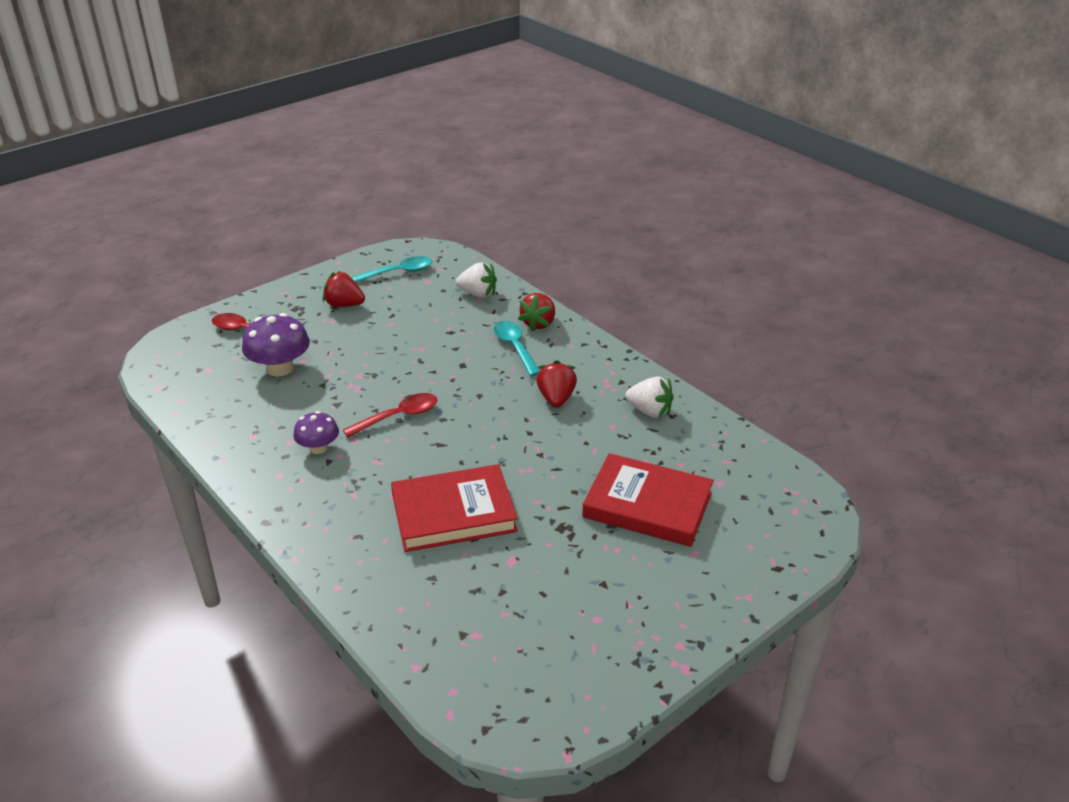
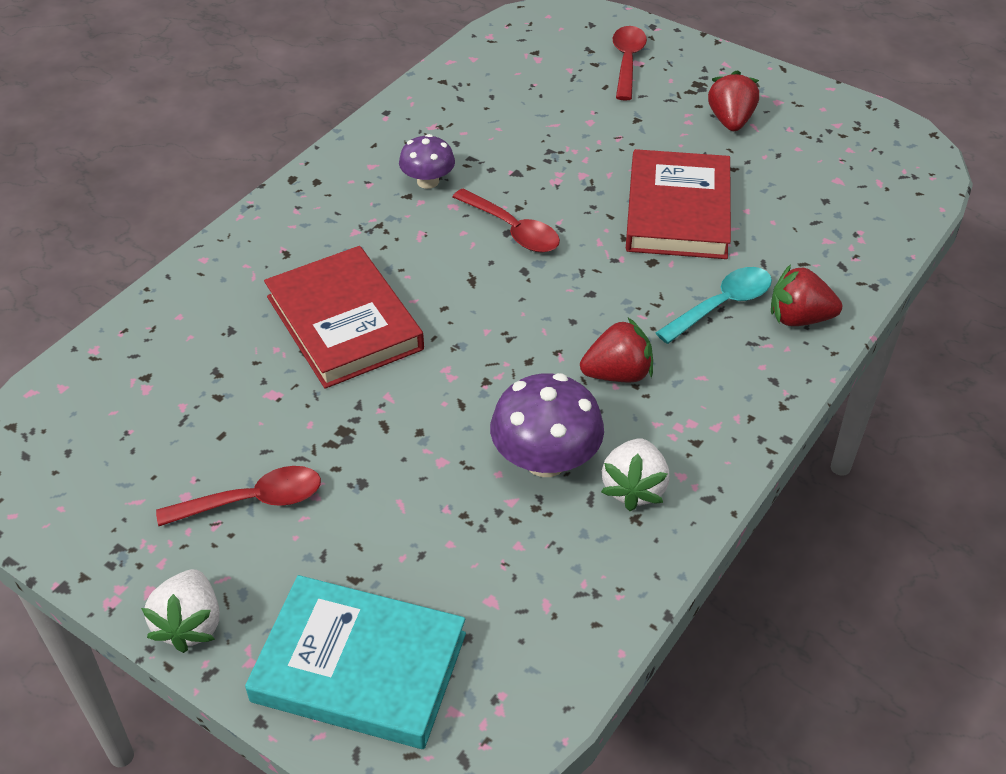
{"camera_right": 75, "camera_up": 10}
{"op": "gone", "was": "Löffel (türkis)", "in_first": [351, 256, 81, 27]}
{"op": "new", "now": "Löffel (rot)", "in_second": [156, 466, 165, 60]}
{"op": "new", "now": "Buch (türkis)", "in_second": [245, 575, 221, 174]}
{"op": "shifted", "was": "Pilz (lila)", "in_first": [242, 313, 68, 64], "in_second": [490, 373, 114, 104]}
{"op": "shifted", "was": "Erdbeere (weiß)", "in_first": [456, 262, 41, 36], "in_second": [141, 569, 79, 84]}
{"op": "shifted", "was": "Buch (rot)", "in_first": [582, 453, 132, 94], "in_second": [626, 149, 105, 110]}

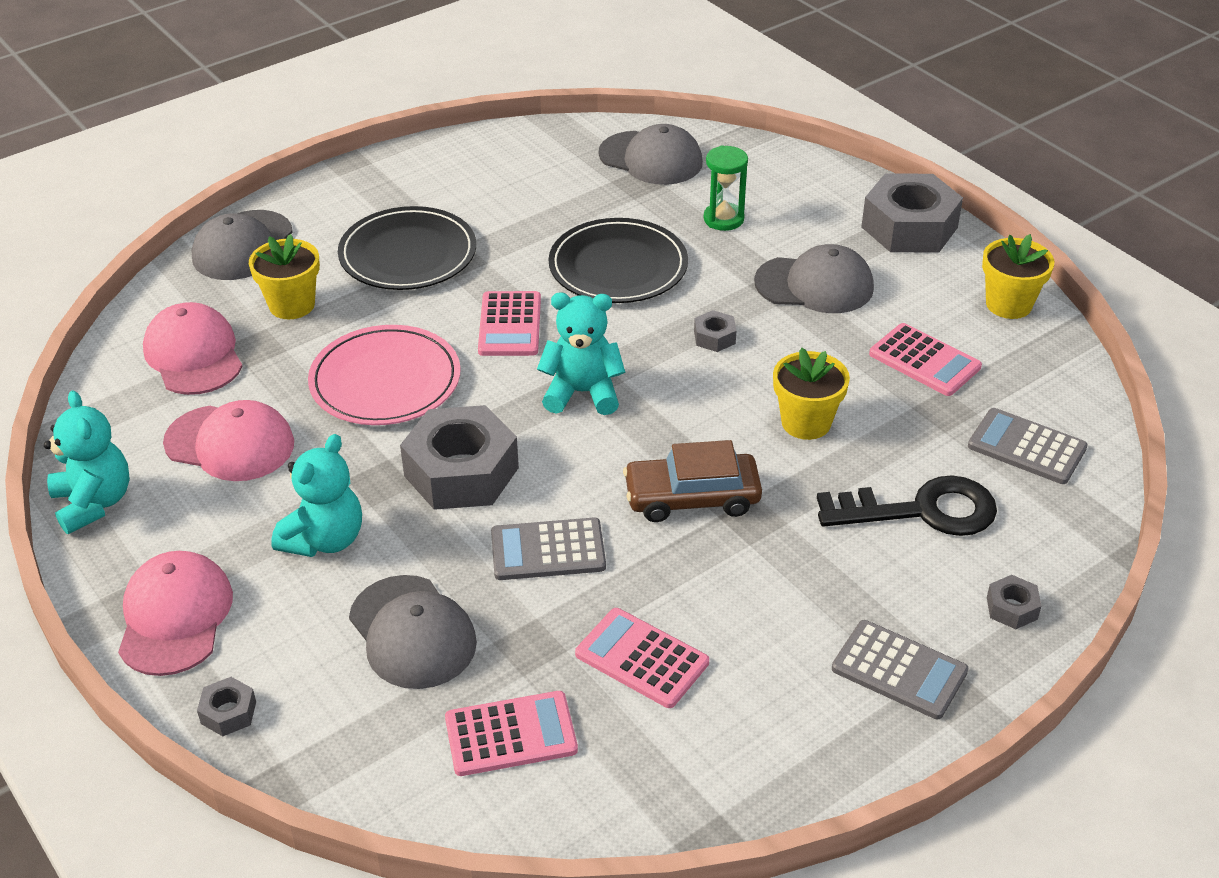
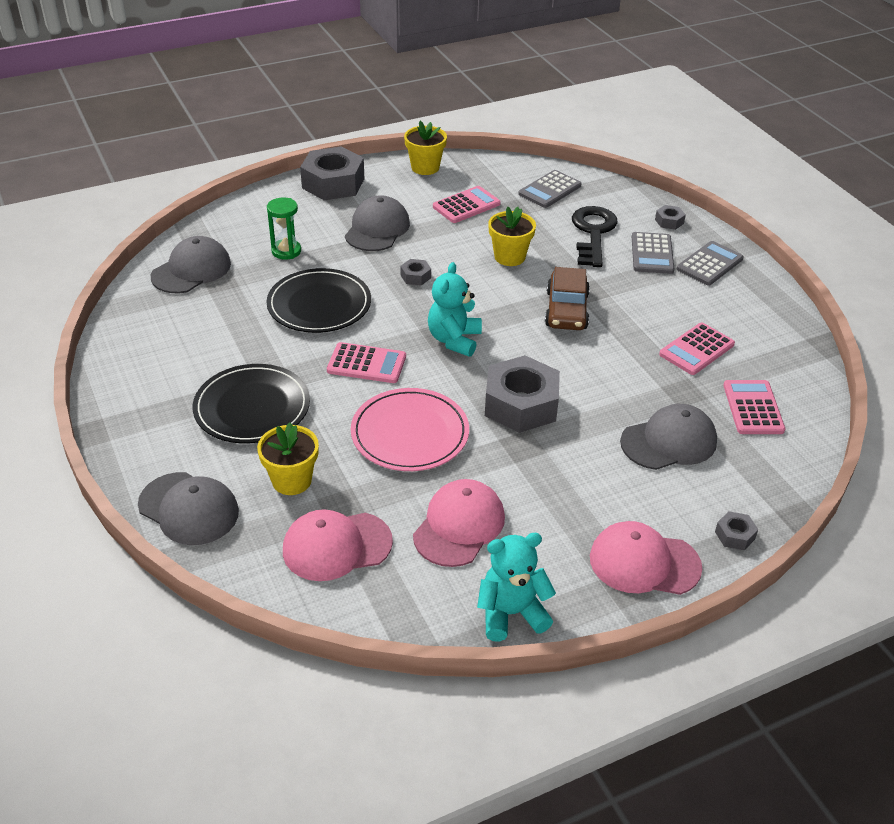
{"camera_right": -80, "camera_up": 0}
{"op": "gone", "was": "Teddybär (türkis)", "in_first": [271, 434, 91, 123]}
{"op": "shifted", "was": "Taschenrechner (grau)", "in_first": [491, 517, 115, 63], "in_second": [632, 232, 42, 42]}

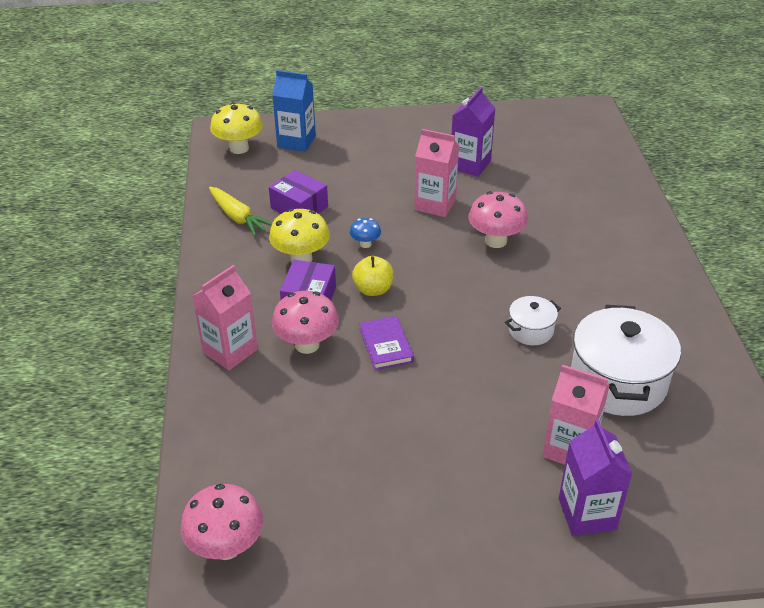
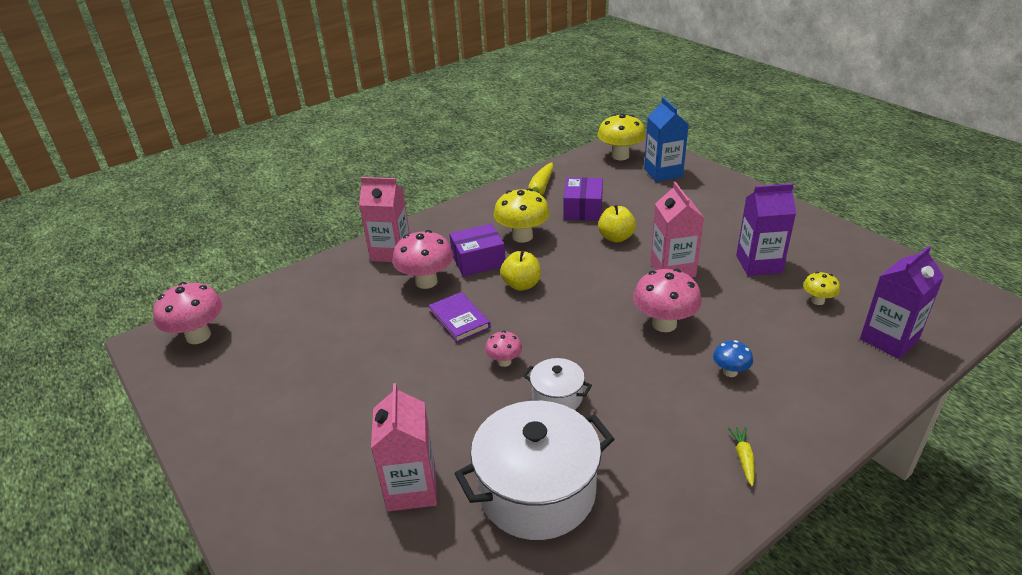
{"camera_right": 60, "camera_up": -5}
{"op": "new", "now": "Pilz (rosa)", "in_second": [485, 331, 37, 36]}
{"op": "new", "now": "Apfel (gelb)", "in_second": [598, 205, 38, 38]}
{"op": "new", "now": "Karotte (gelb)", "in_second": [728, 427, 27, 59]}
{"op": "new", "now": "Pilz (gelb)", "in_second": [803, 272, 37, 33]}
{"op": "shifted", "was": "Pilz (blau)", "in_first": [350, 218, 31, 30], "in_second": [713, 340, 40, 37]}
{"op": "shifted", "was": "Getränkekarton (lila)", "in_first": [559, 419, 73, 117], "in_second": [860, 246, 84, 113]}
{"op": "rotated", "was": "Buch (lila)", "in_first": [359, 316, 55, 54], "in_second": [429, 292, 62, 51], "clockwise": -75}

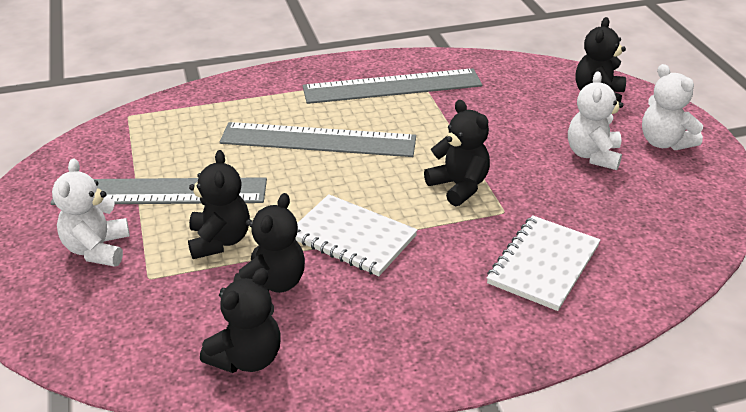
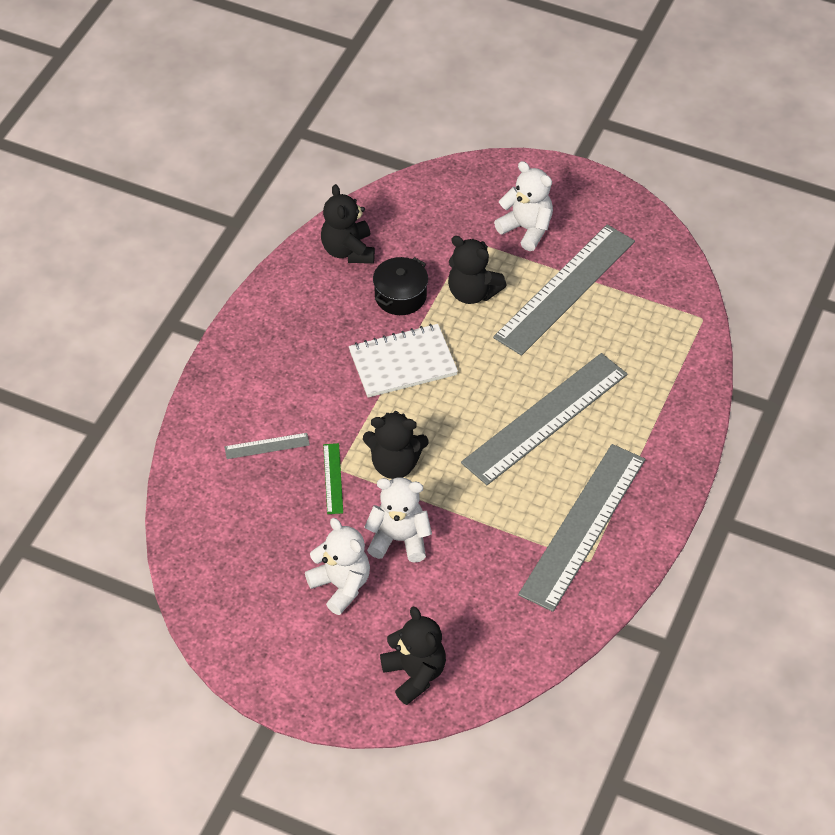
{"camera_right": 130, "camera_up": 15}
{"op": "new", "now": "Lineal (grün)", "in_second": [323, 443, 20, 71]}
{"op": "shifted", "was": "Teddybär (weiß)", "in_first": [642, 64, 61, 86], "in_second": [365, 477, 67, 86]}
{"op": "swapped", "was": "Teddybär (schwarz)", "now": "Kochtopf (schwarz)", "in_first": [234, 193, 71, 100], "in_second": [373, 257, 55, 58]}
{"op": "swapped", "was": "Notizbuch (weiß)", "now": "Lineal (grau)", "in_first": [487, 215, 114, 96], "in_second": [224, 433, 86, 26]}

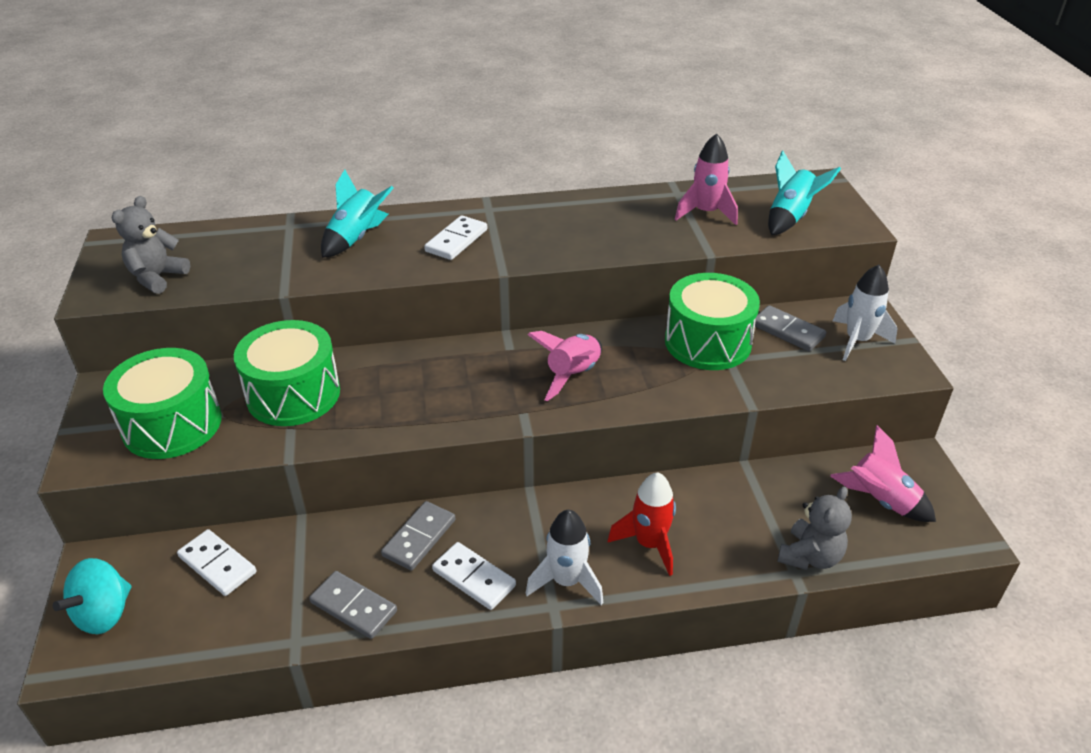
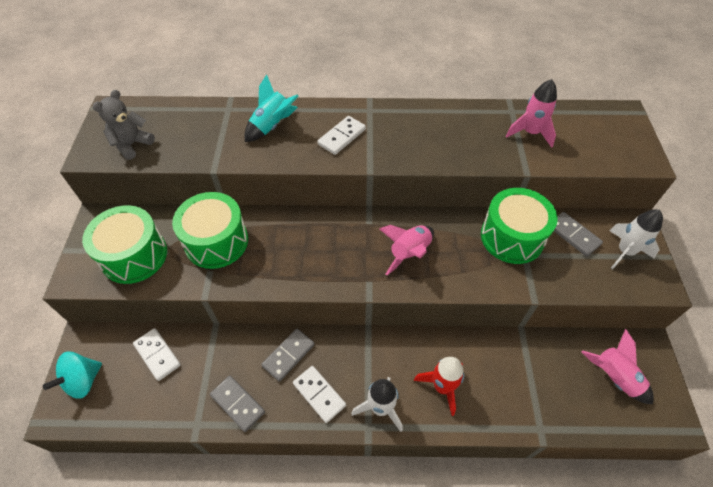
{"camera_right": 10, "camera_up": 15}
{"op": "gone", "was": "Rakete (türkis)", "in_first": [768, 151, 73, 84]}
{"op": "gone", "was": "Teddybär (grau)", "in_first": [778, 486, 74, 84]}

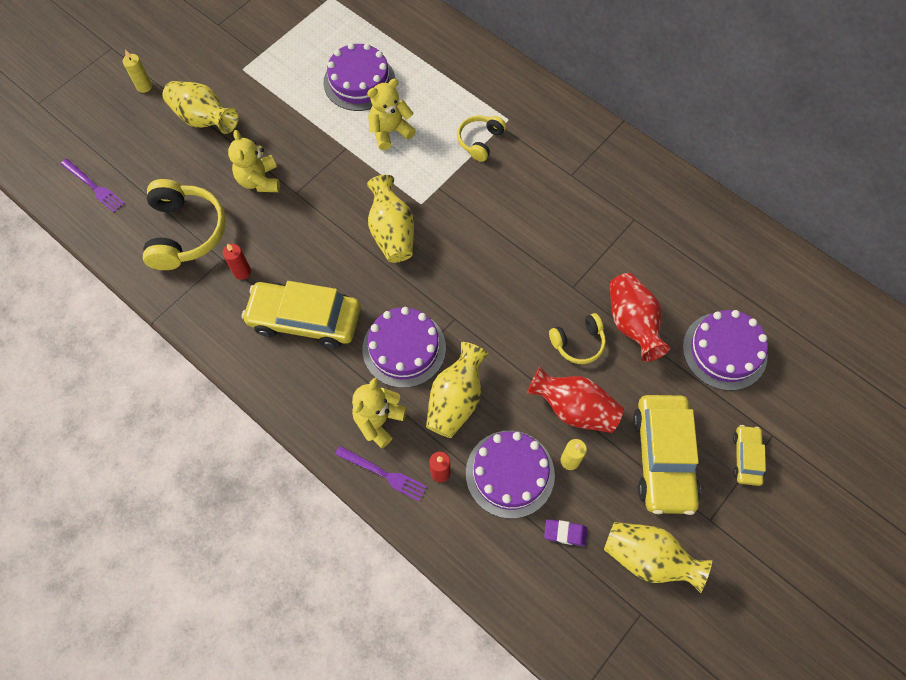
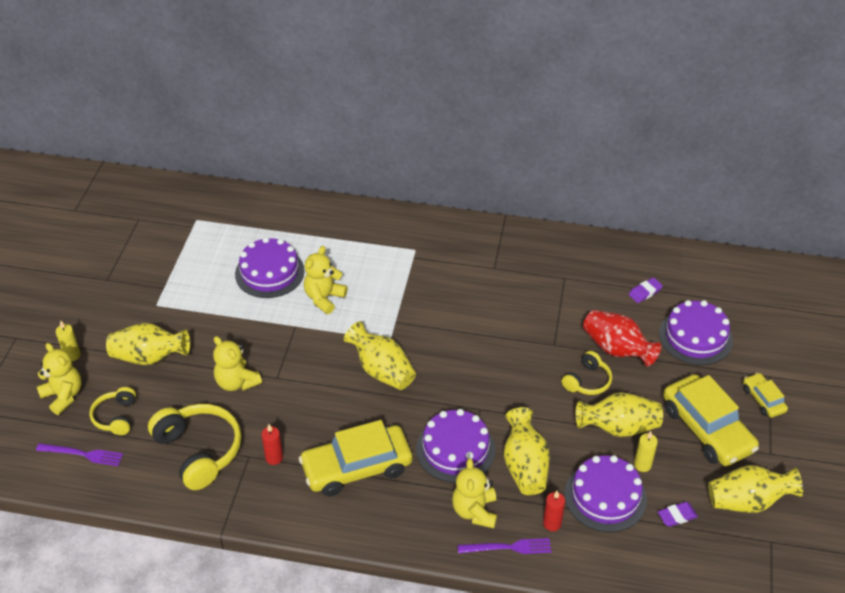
{"camera_right": -30, "camera_up": -20}
{"op": "new", "now": "Teddybär (gelb)", "in_second": [37, 343, 45, 72]}
{"op": "new", "now": "Radiergummi (lila)", "in_second": [629, 277, 34, 26]}
{"op": "shifted", "was": "Kopfhörer (gelb)", "in_first": [457, 115, 49, 47], "in_second": [90, 387, 46, 48]}
{"op": "repainted", "was": "Vase (rot)", "now": "Vase (gelb)", "in_first": [527, 366, 97, 67], "in_second": [575, 392, 88, 45]}

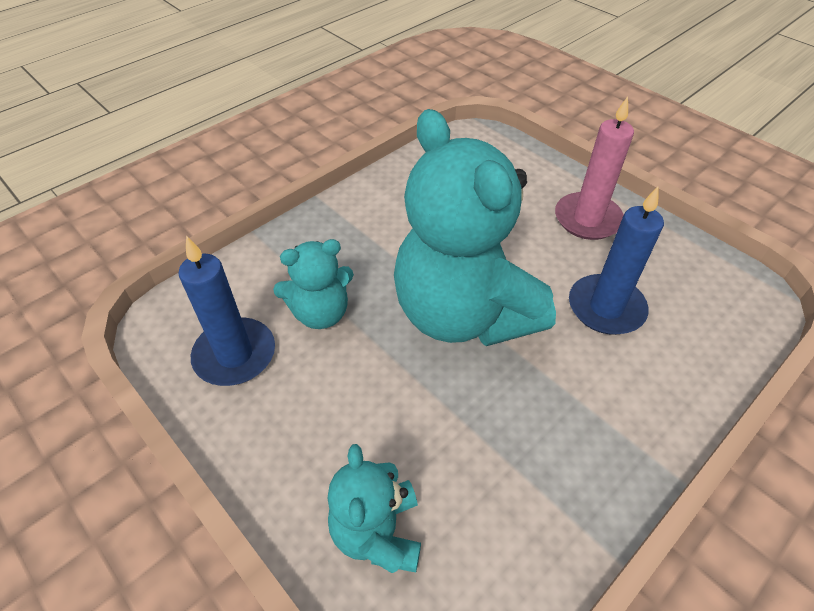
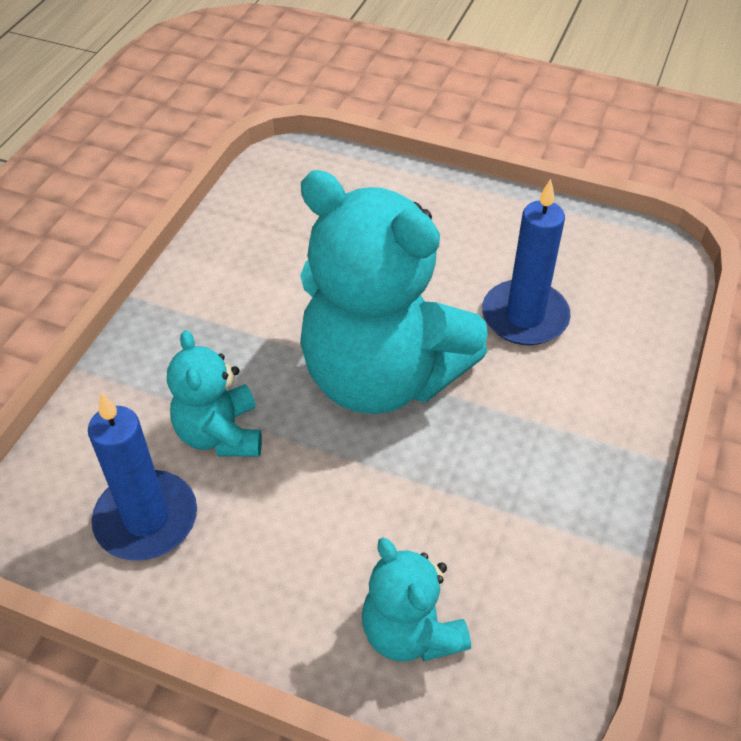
{"camera_right": -25, "camera_up": 0}
{"op": "gone", "was": "Kerze (rosa)", "in_first": [555, 97, 79, 143]}
{"op": "rotated", "was": "Teddybär (türkis)", "in_first": [273, 239, 81, 90], "in_second": [167, 330, 95, 127], "clockwise": 120}

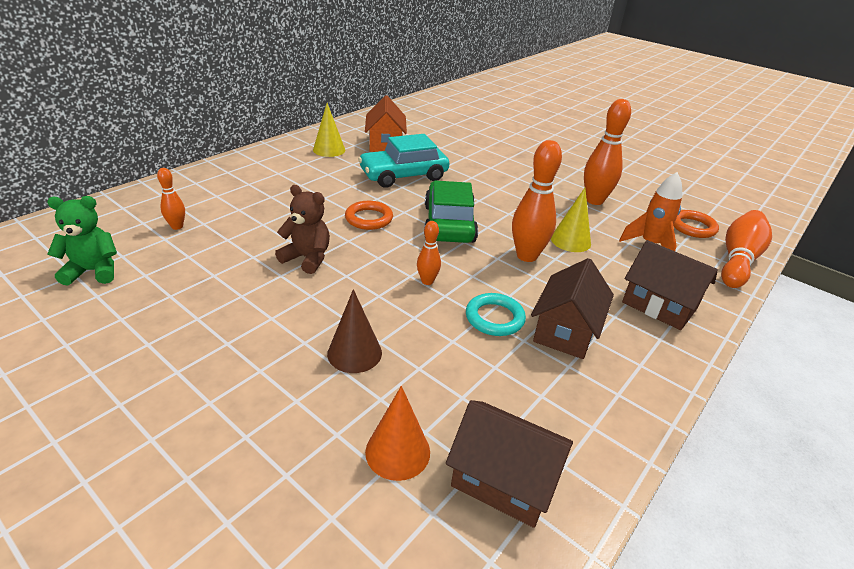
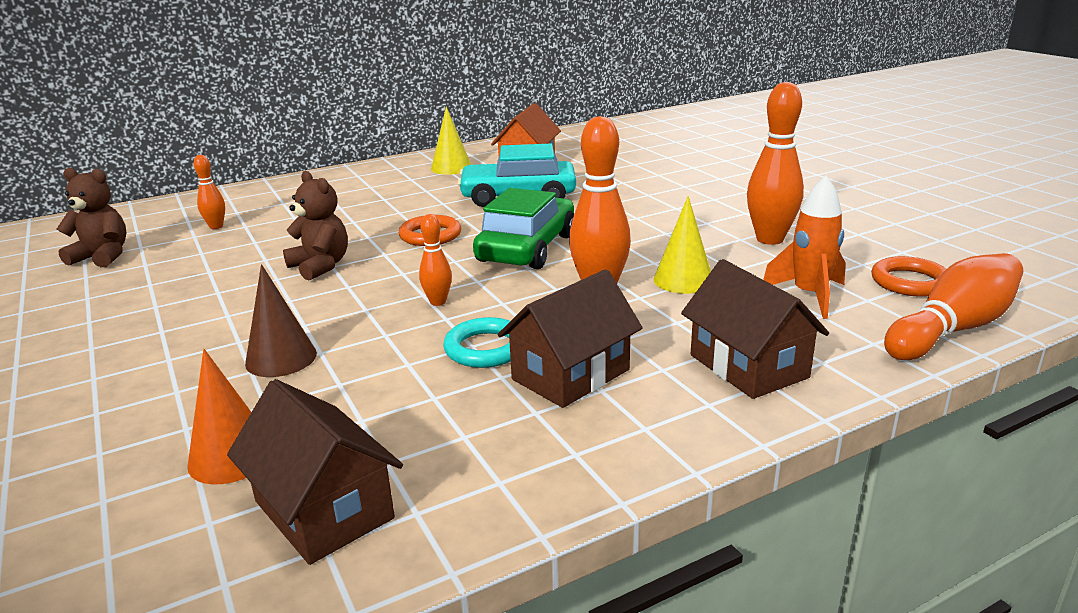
{"camera_right": 25, "camera_up": -10}
{"op": "repainted", "was": "Teddybär (grün)", "now": "Teddybär (braun)", "in_first": [47, 196, 70, 89], "in_second": [57, 168, 69, 99]}

